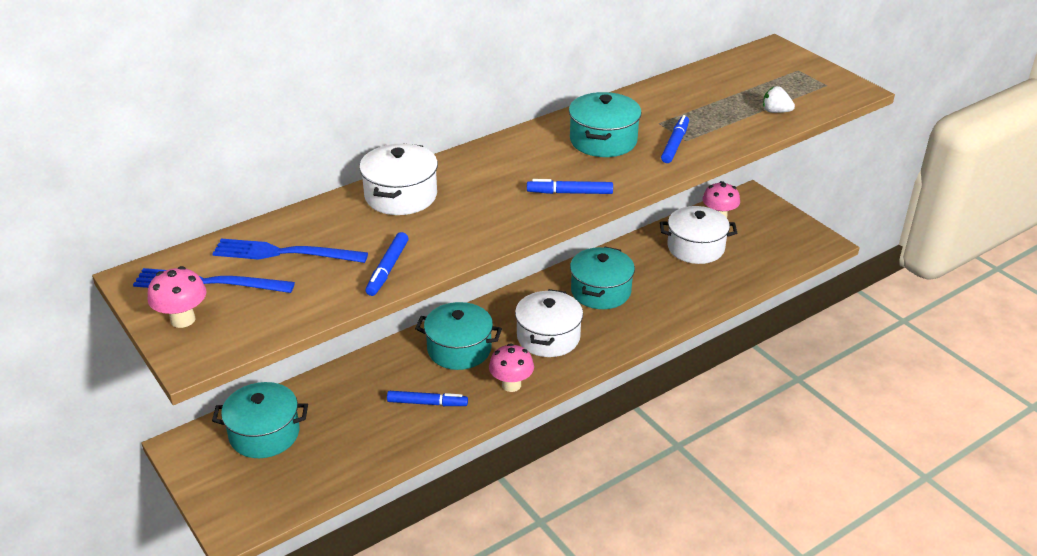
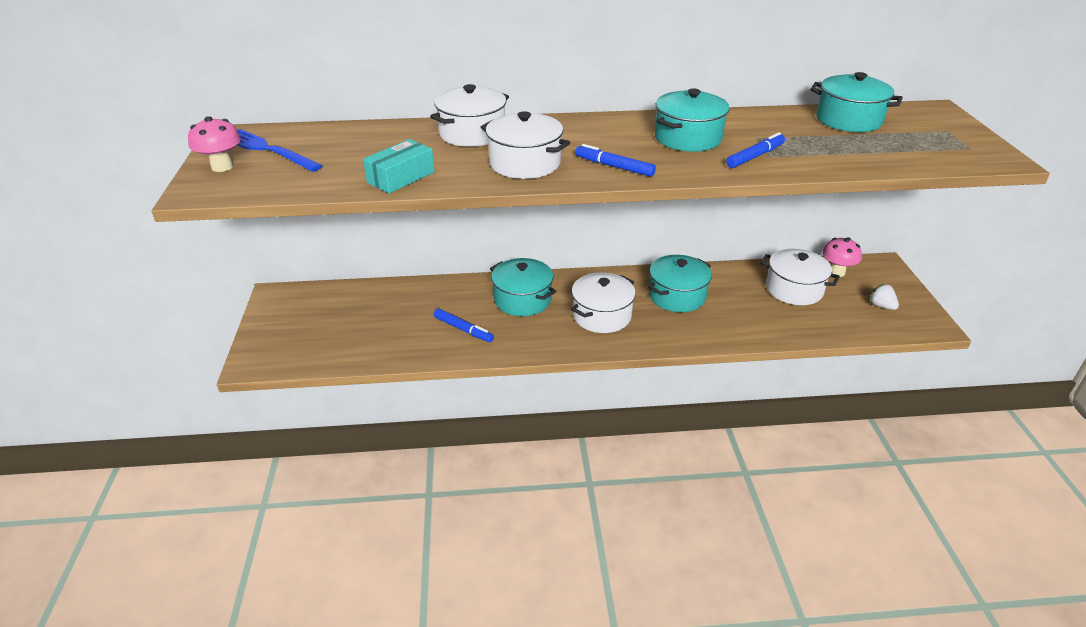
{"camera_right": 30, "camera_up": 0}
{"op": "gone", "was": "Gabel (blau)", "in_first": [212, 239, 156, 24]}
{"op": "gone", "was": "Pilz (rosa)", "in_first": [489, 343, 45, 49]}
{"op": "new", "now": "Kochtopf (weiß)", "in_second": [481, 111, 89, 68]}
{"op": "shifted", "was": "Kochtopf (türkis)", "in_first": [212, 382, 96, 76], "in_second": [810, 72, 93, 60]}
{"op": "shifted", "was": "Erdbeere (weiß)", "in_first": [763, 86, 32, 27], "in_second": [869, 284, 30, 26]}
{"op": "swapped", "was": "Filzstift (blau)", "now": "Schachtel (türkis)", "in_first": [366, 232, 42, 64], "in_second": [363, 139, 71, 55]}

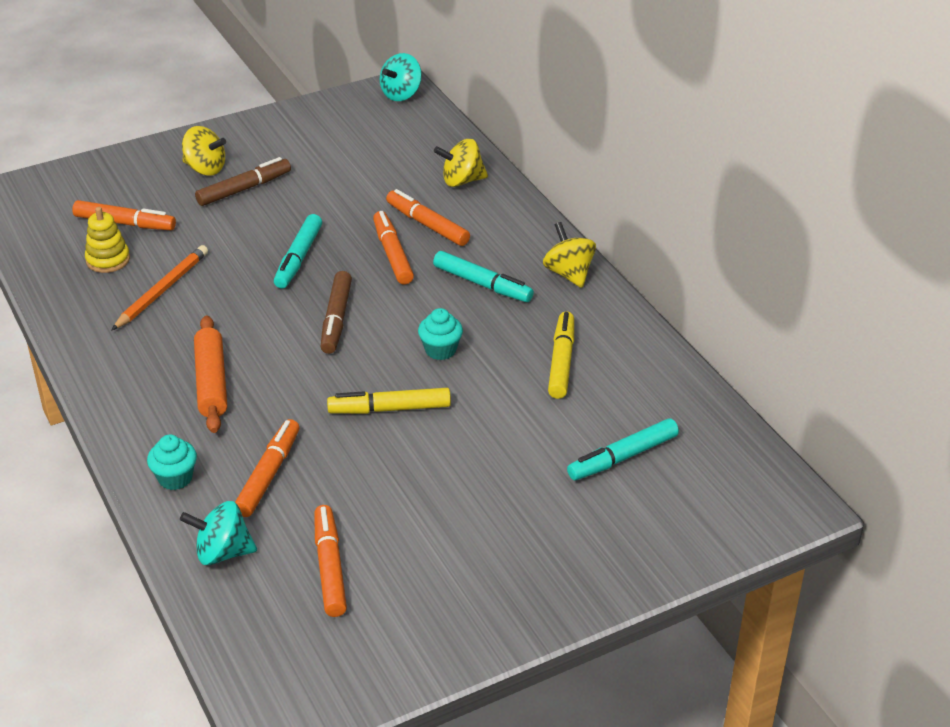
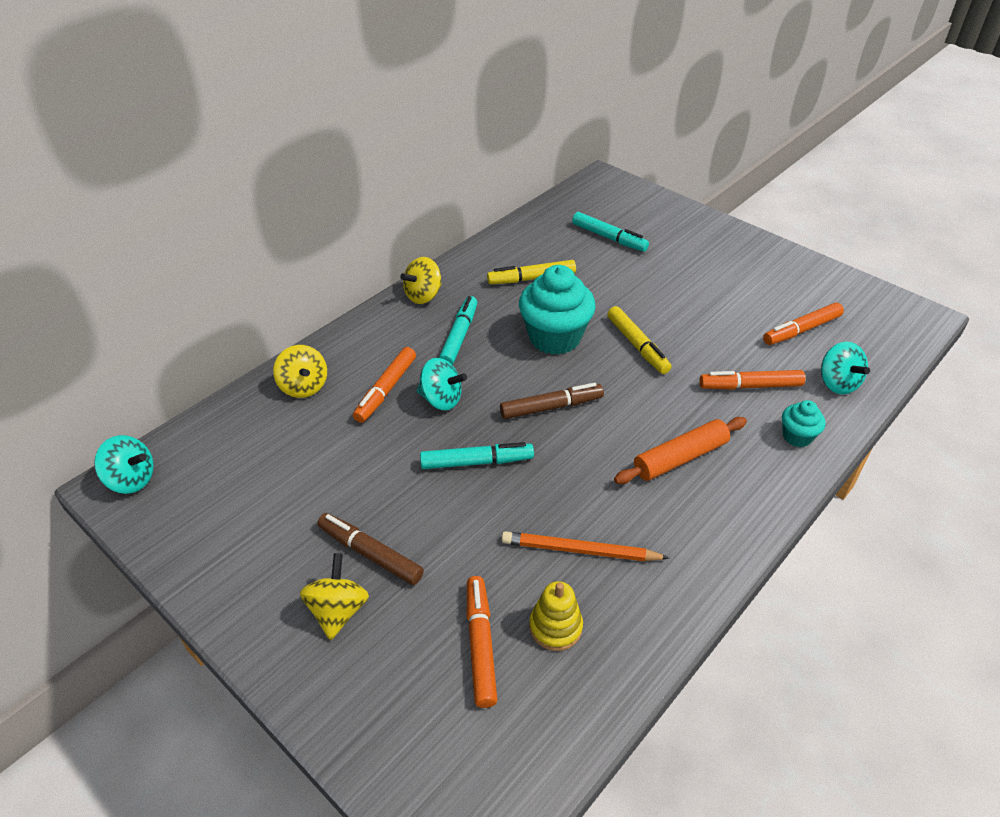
{"camera_right": -110, "camera_up": 5}
{"op": "swapped", "was": "Filzstift (orange)", "now": "Kreisel (türkis)", "in_first": [373, 211, 41, 73], "in_second": [417, 358, 50, 53]}
{"op": "scaled", "was": "Muffin (türkis)", "in_first": [418, 308, 45, 52], "in_second": [519, 265, 77, 90], "ratio": 2.02}

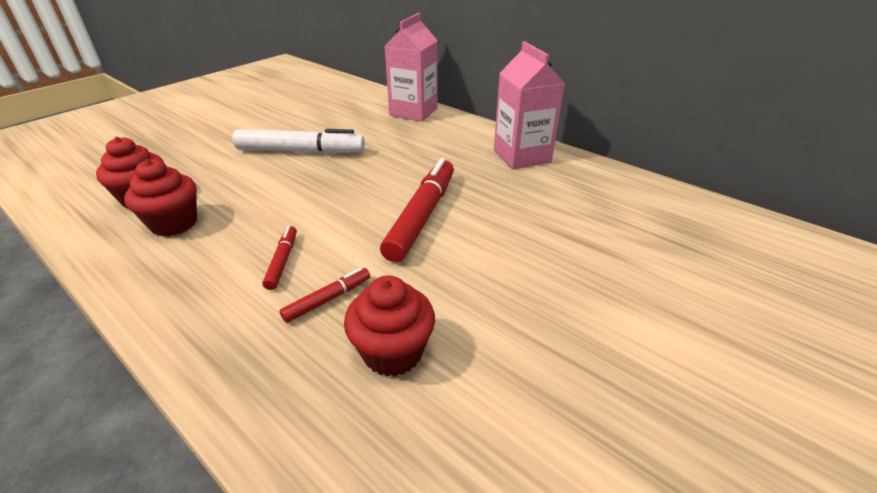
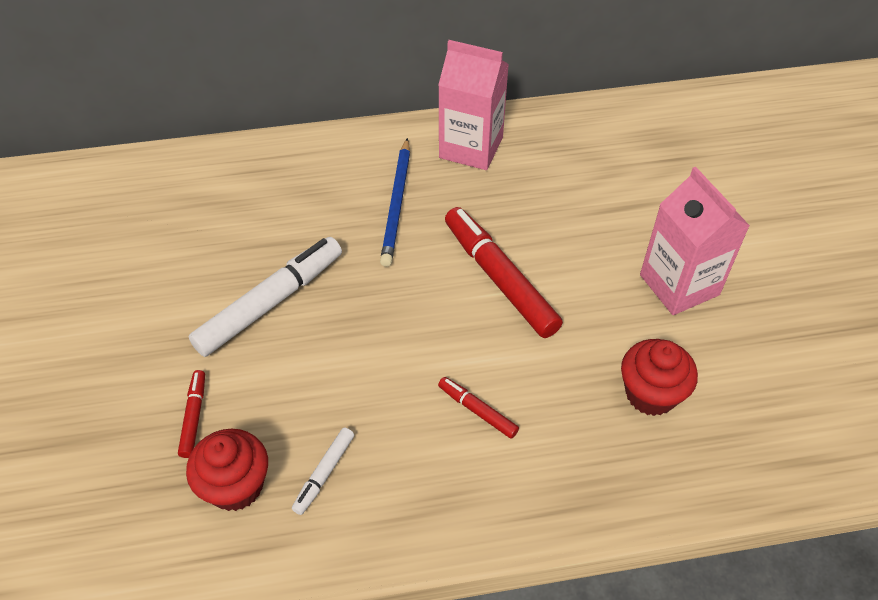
{"camera_right": -50, "camera_up": 15}
{"op": "new", "now": "Bleistift (blau)", "in_second": [380, 138, 30, 129]}
{"op": "shifted", "was": "Filzstift (rot)", "in_first": [280, 268, 90, 55], "in_second": [178, 370, 27, 88]}
{"op": "shifted", "was": "Getränkekarton (rosa)", "in_first": [385, 13, 53, 109], "in_second": [640, 167, 110, 148]}
{"op": "swapped", "was": "Muffin (rot)", "now": "Filzstift (weiß)", "in_first": [124, 159, 73, 77], "in_second": [292, 428, 62, 87]}

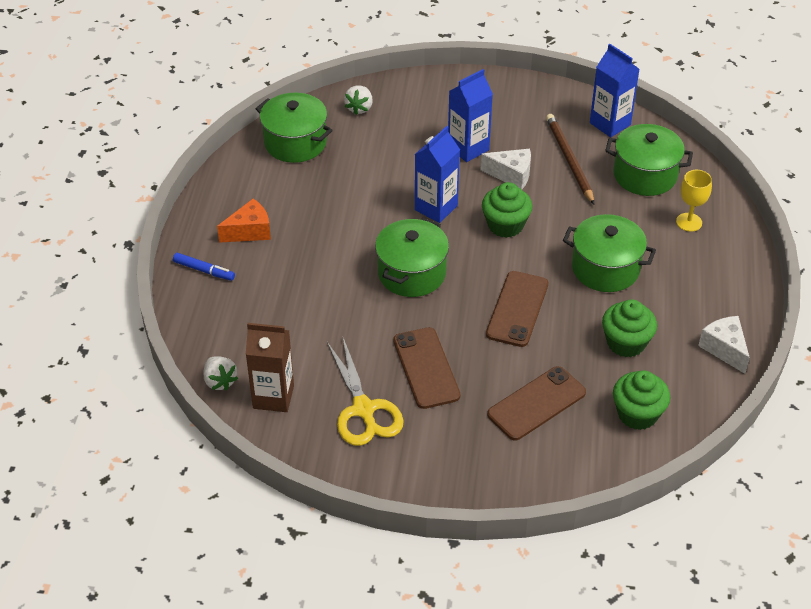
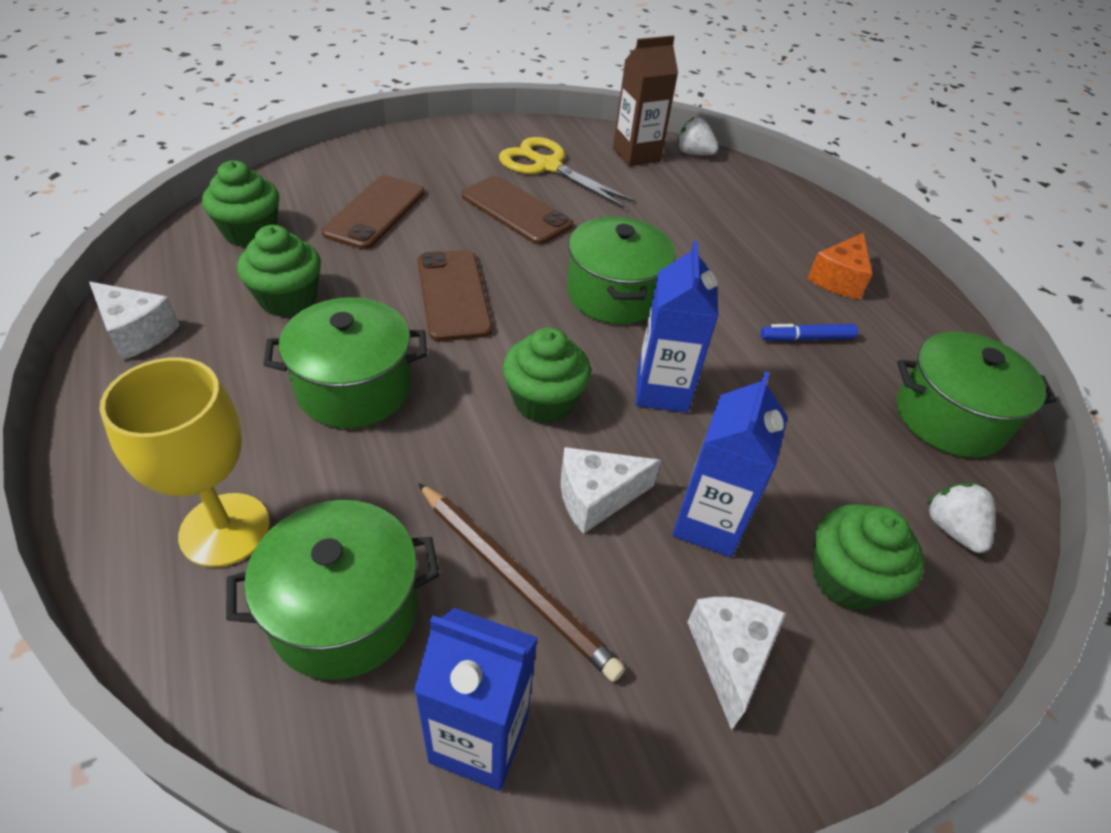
{"camera_right": 145, "camera_up": 0}
{"op": "new", "now": "Käse (weiß)", "in_second": [687, 597, 99, 133]}
{"op": "new", "now": "Muffin (grün)", "in_second": [812, 504, 112, 107]}
{"op": "shifted", "was": "Filzstift (blau)", "in_first": [173, 253, 62, 28], "in_second": [761, 324, 97, 17]}
{"op": "scaled", "was": "Kelch (gelb)", "in_first": [676, 170, 36, 62], "in_second": [100, 357, 170, 210], "ratio": 1.62}

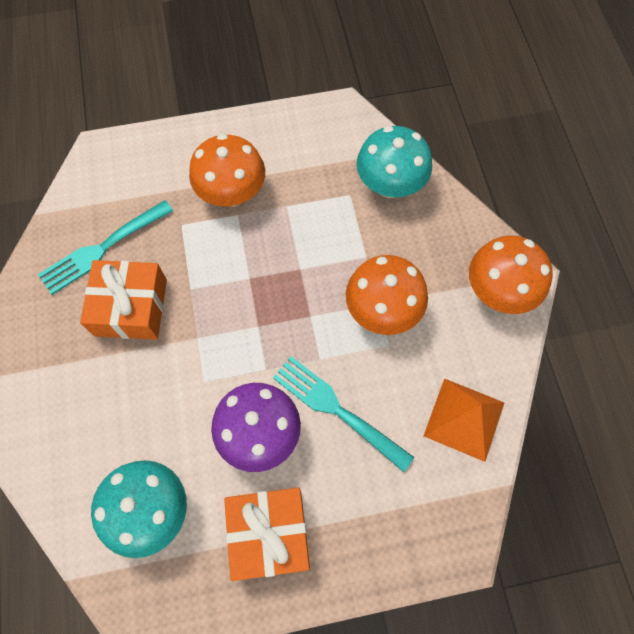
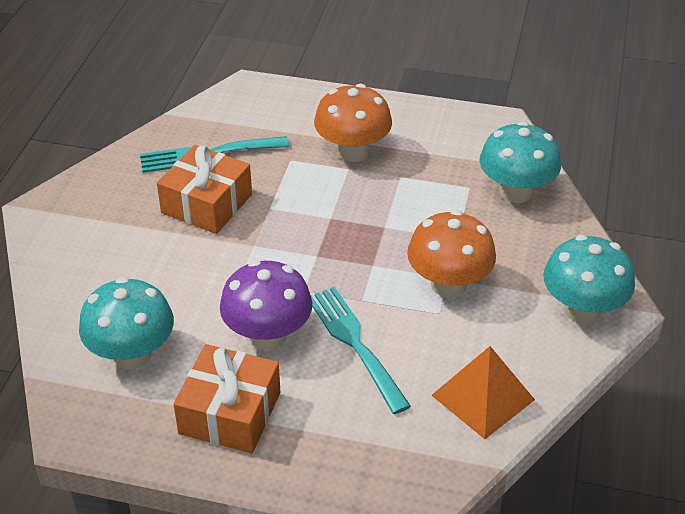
{"camera_right": 25, "camera_up": -25}
{"op": "repainted", "was": "Pilz (orange)", "now": "Pilz (türkis)", "in_first": [469, 235, 84, 79], "in_second": [543, 235, 92, 89]}

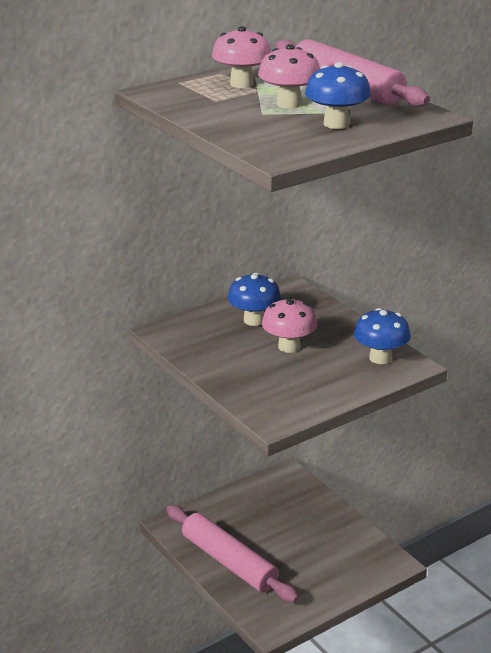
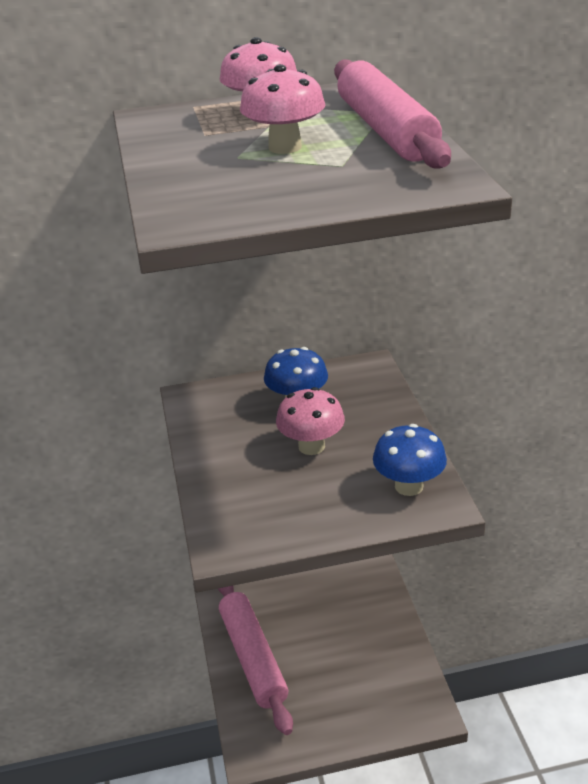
{"camera_right": 25, "camera_up": 5}
{"op": "gone", "was": "Pilz (blau)", "in_first": [305, 62, 66, 67]}

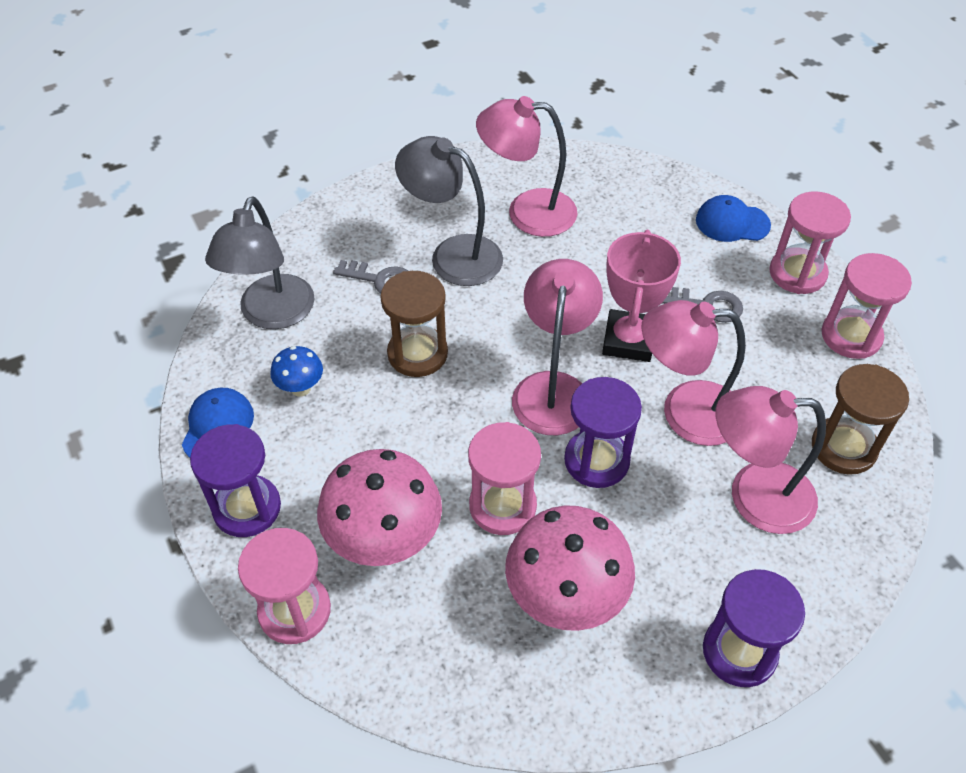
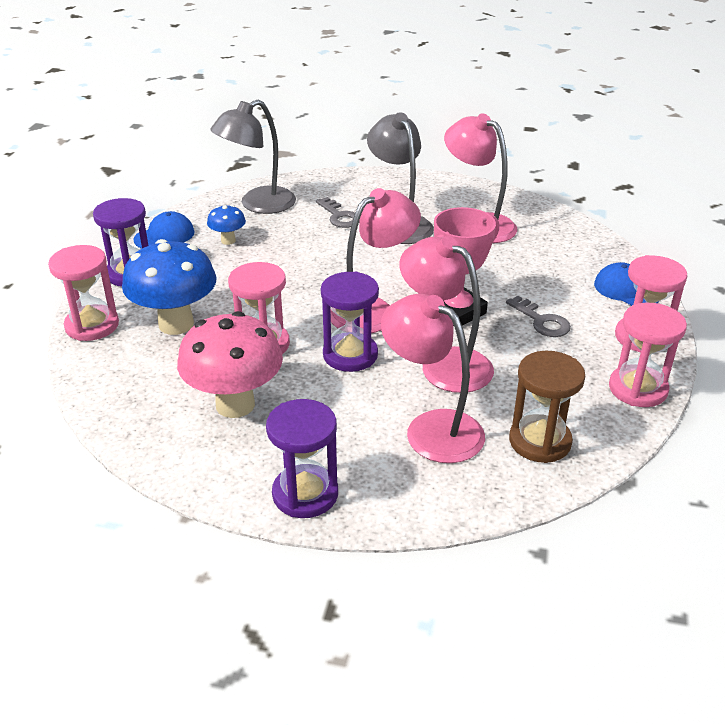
{"camera_right": 40, "camera_up": -15}
{"op": "gone", "was": "Sanduhr (braun)", "in_first": [380, 271, 68, 106]}
{"op": "repainted", "was": "Pilz (rosa)", "now": "Pilz (blau)", "in_first": [317, 449, 125, 117], "in_second": [122, 239, 95, 96]}

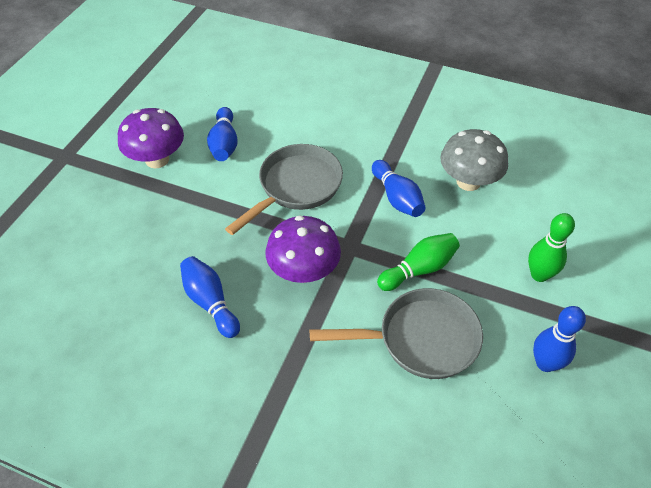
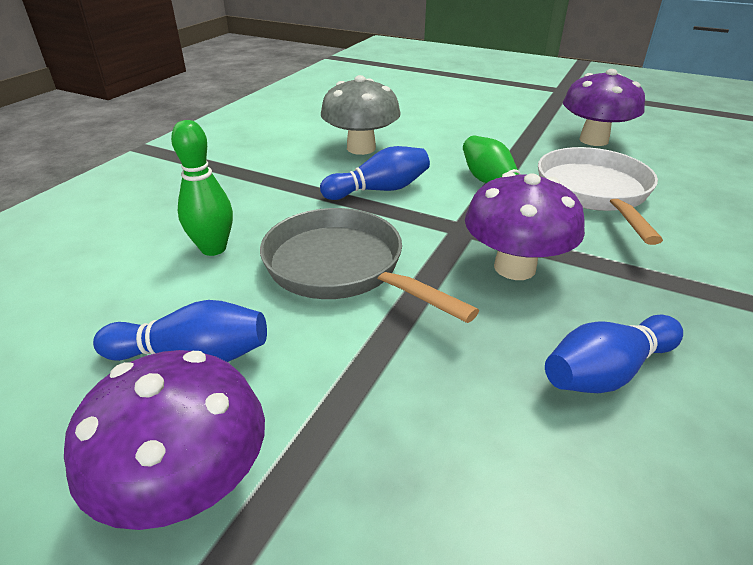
{"camera_right": -85, "camera_up": -15}
{"op": "shifted", "was": "Bowlingkegel (grün)", "in_first": [528, 213, 47, 69], "in_second": [171, 120, 62, 136]}
{"op": "swapped", "was": "Bowlingkegel (blau)", "now": "Pilz (lila)", "in_first": [533, 306, 53, 66], "in_second": [563, 69, 82, 77]}
{"op": "repainted", "was": "Pfanne (grau)", "now": "Pfanne (weiß)", "in_first": [310, 288, 173, 91], "in_second": [538, 147, 125, 98]}

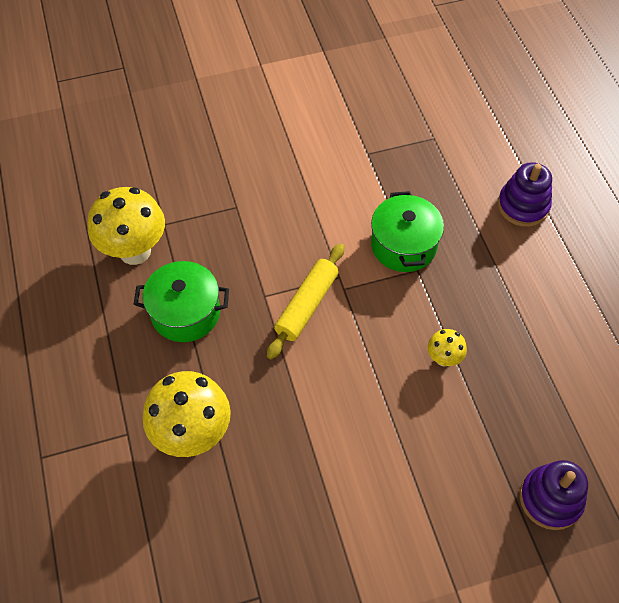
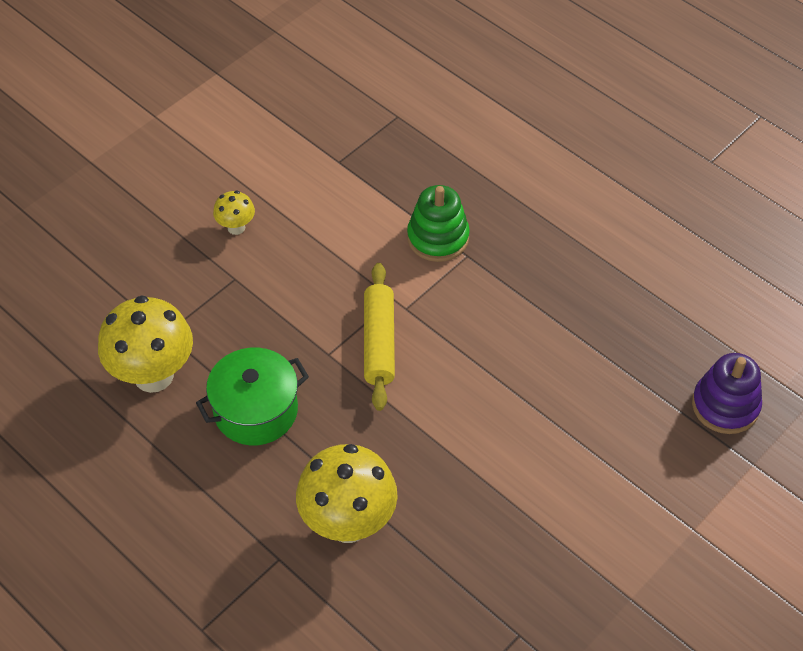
{"camera_right": -30, "camera_up": -5}
{"op": "gone", "was": "Stapelspielzeug (lila)", "in_first": [498, 162, 54, 65]}
{"op": "shifted", "was": "Pilz (gelb)", "in_first": [428, 329, 39, 38], "in_second": [213, 191, 42, 44]}
{"op": "swapped", "was": "Kochtopf (grün)", "now": "Stapelspielzeug (grün)", "in_first": [371, 191, 73, 81], "in_second": [407, 185, 63, 77]}

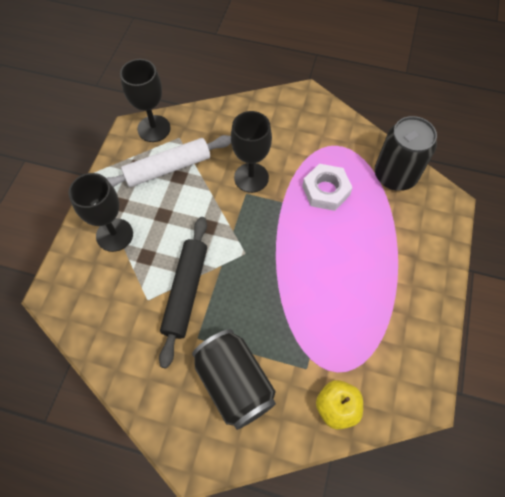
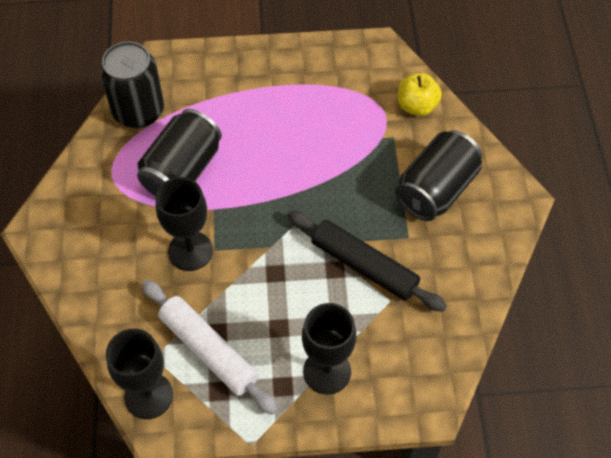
{"camera_right": -110, "camera_up": -5}
{"op": "swapped", "was": "Sechskantmutter (weiß)", "now": "Dose (schwarz)", "in_first": [302, 164, 51, 47], "in_second": [137, 109, 85, 87]}
{"op": "rotated", "was": "Nudelholz (schwarz)", "in_first": [159, 217, 48, 151], "in_second": [288, 210, 159, 102], "clockwise": 45}

